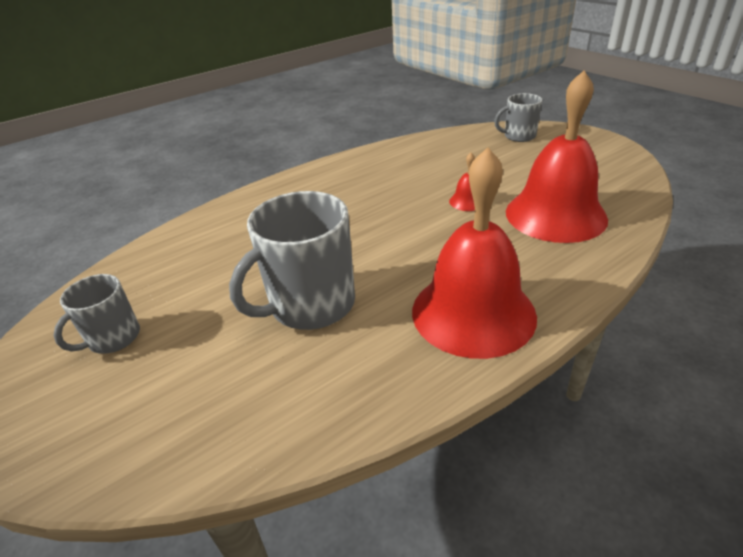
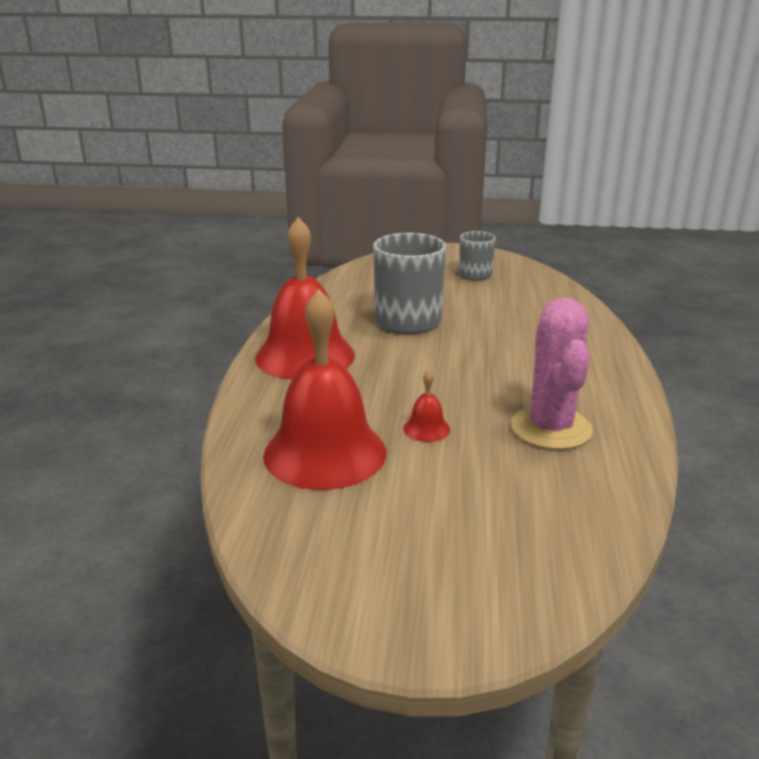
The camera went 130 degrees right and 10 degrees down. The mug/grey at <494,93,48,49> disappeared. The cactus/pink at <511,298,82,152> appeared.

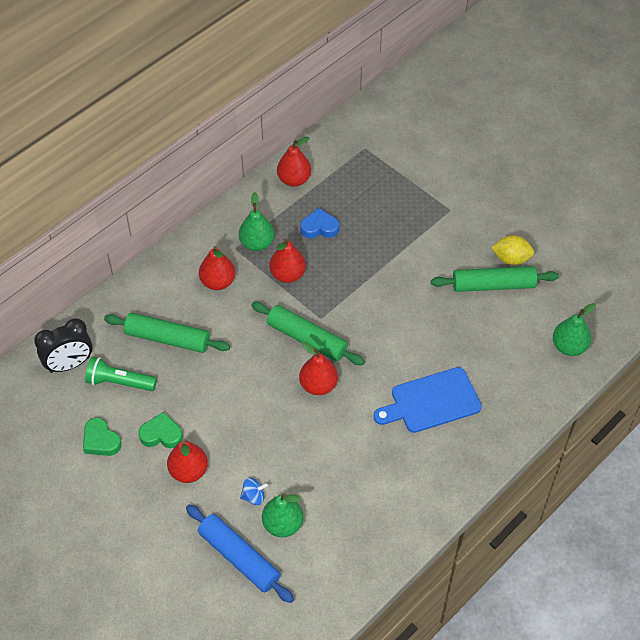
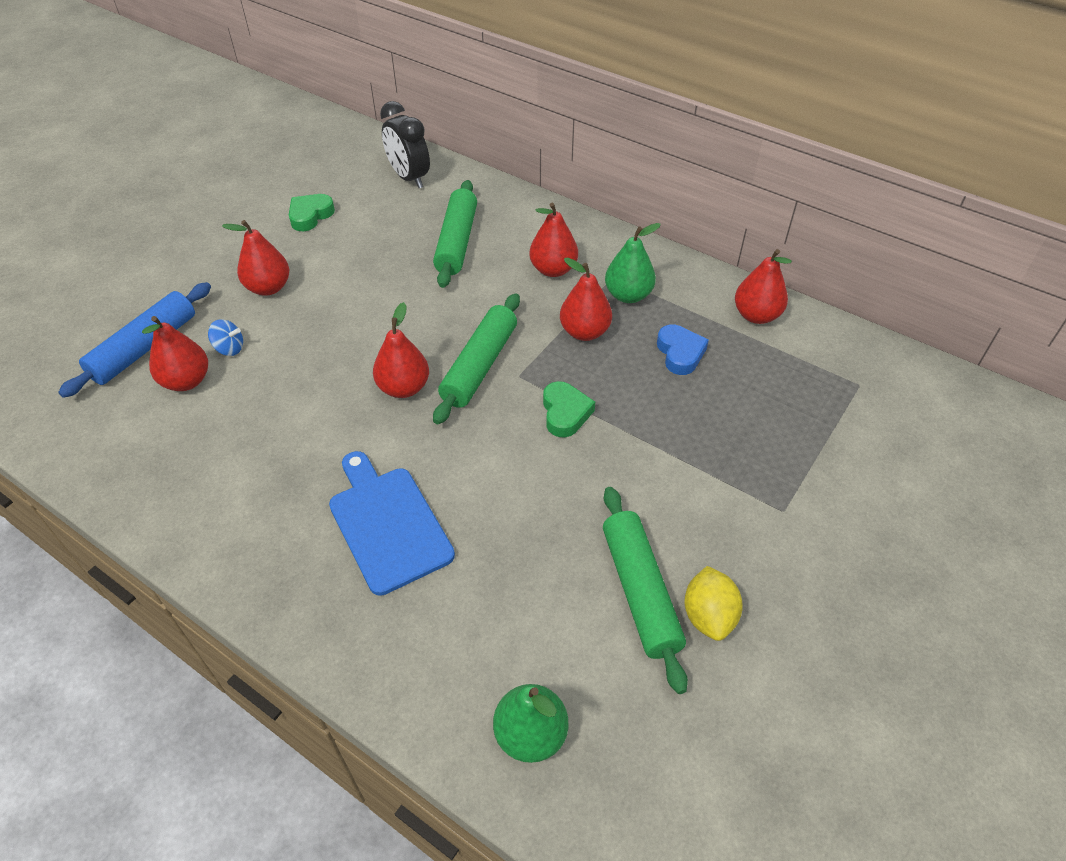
The camera went 80 degrees right and 5 degrees down. The flashlight/green at <85,357,72,34> disappeared. The heart/green moved from <139,412,44,36> to <543,381,52,56>. The pear/green at <262,493,41,44> became the pear/red at <142,316,66,75>. The spinning top/blue at <240,478,28,27> turned 60 degrees counterclockwise.

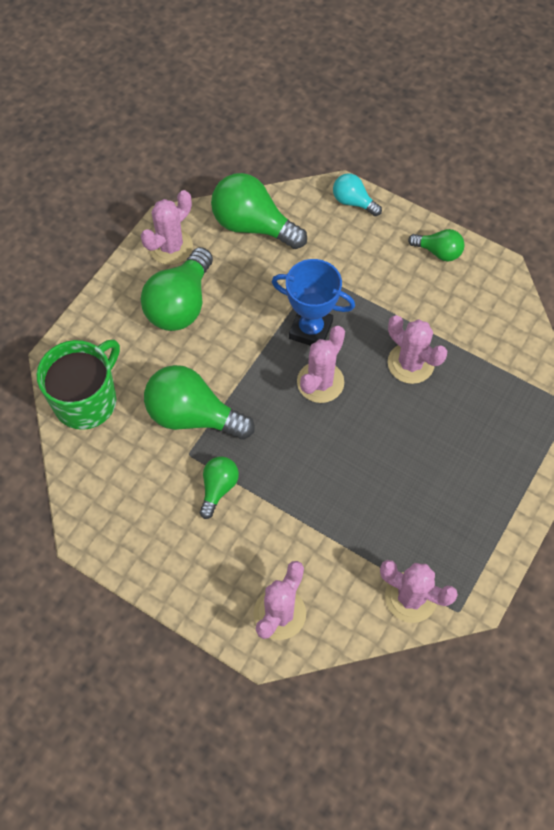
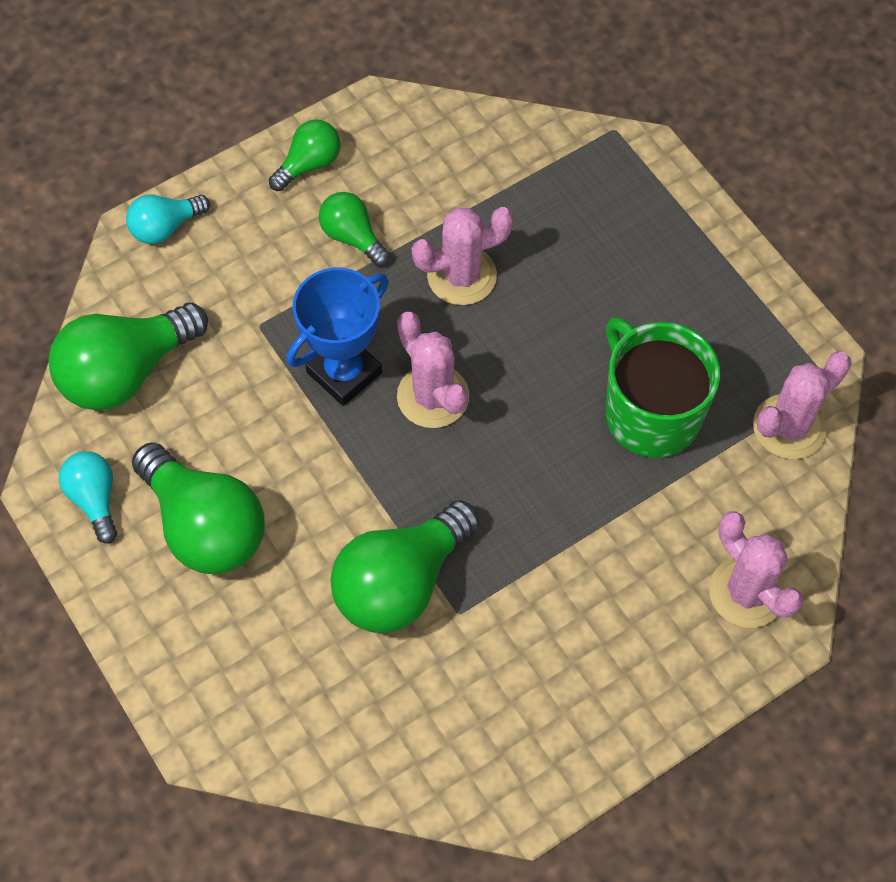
The camera went 65 degrees left and 0 degrees up. The mug/green moved from <36,339,84,91> to <606,317,114,141>. The light bulb/green moved from <200,456,39,63> to <319,192,71,75>. The cactus/pink at <141,190,52,75> was replaced by the light bulb/turquoise at <59,451,58,92>.

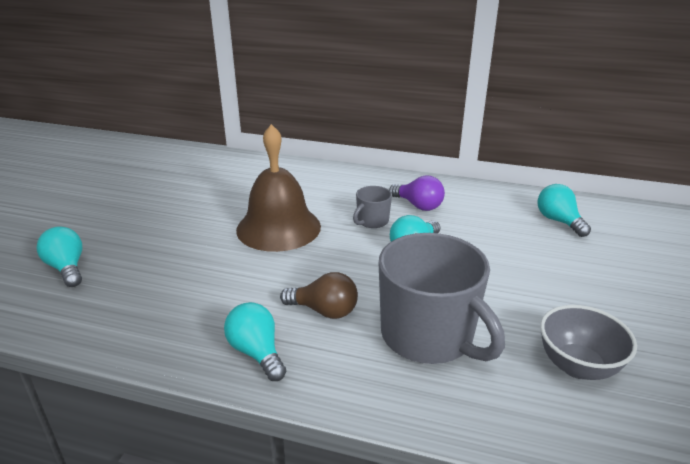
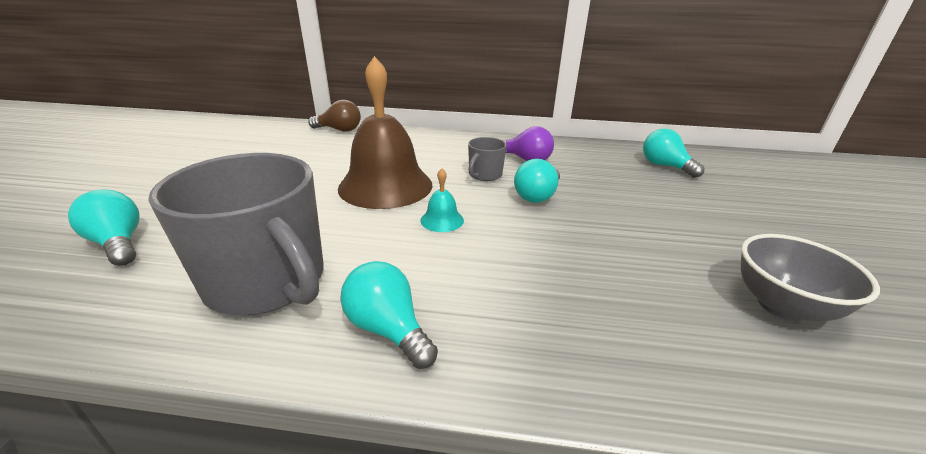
The camera went 10 degrees left and 0 degrees up. The bell/turquoise at <420,168,44,64> appeared. The light bulb/brown moved from <280,272,78,47> to <308,99,53,33>. The mug/grey moved from <379,233,126,131> to <148,153,175,162>.

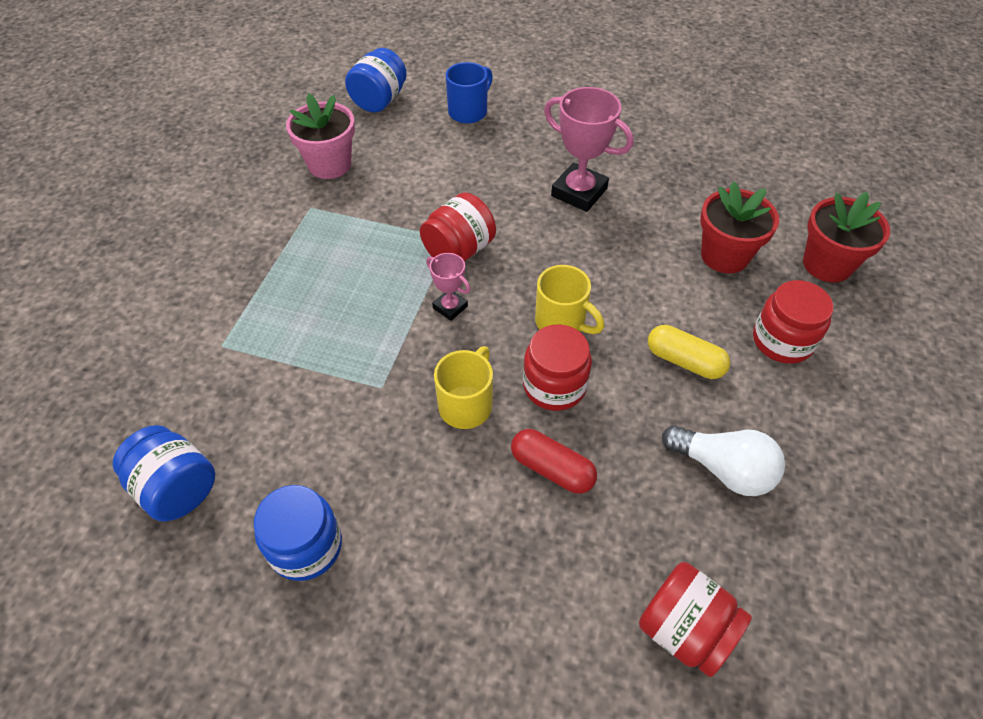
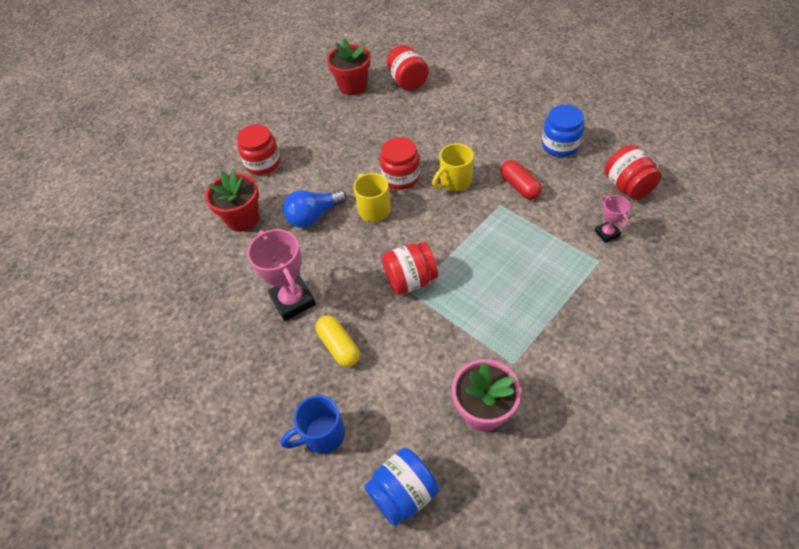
The camera went 150 degrees left and 0 degrees up. The light bulb/white at <662,425,123,71> disappeared. The light bulb/blue at <283,189,64,39> appeared. The trophy/pink moved from <426,253,45,68> to <595,195,35,48>. The capsule/red moved from <511,429,86,65> to <500,160,42,40>. The capsule/yellow moved from <648,325,82,54> to <316,316,44,51>. The flower pot/red moved from <803,192,87,91> to <327,38,43,57>. The jar/blue at <112,425,103,97> became the jar/red at <604,145,58,55>.

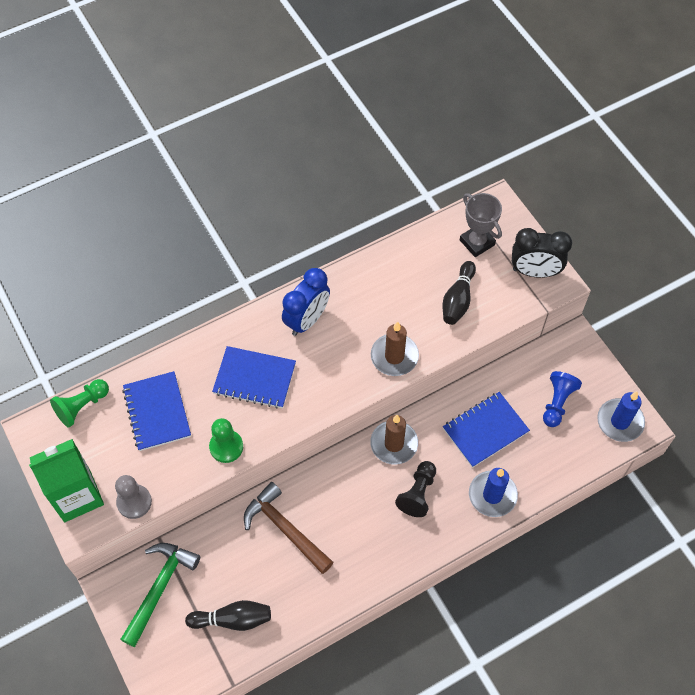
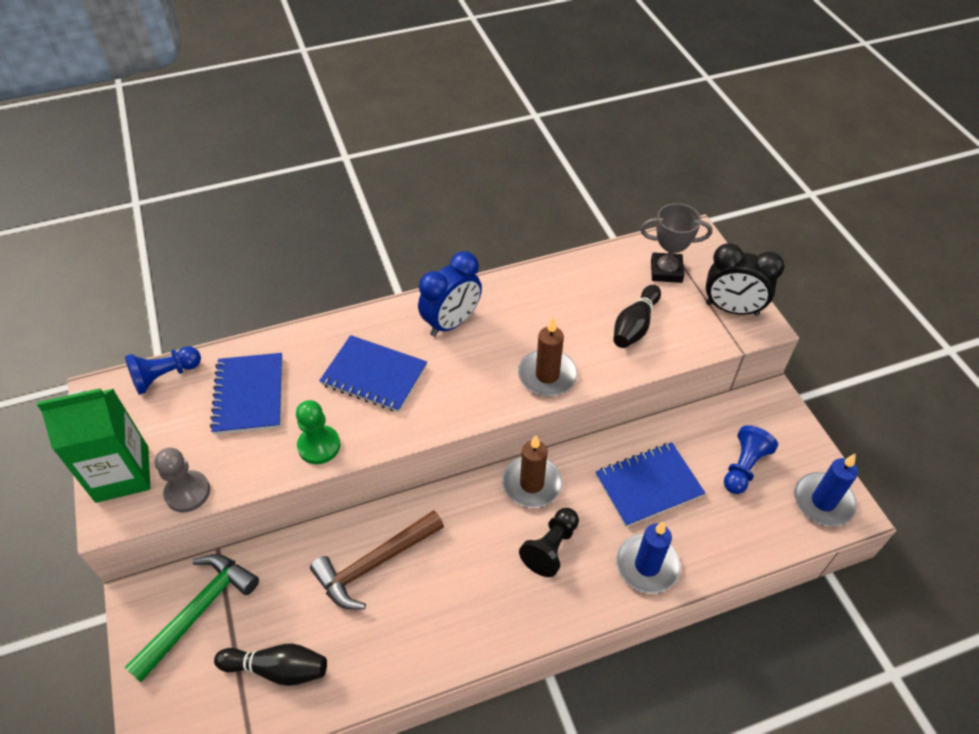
The camera went 10 degrees right and 10 degrees down. The pawn/green at <50,379,59,49> became the pawn/blue at <125,346,76,49>. The hammer/brown at <244,482,89,92> turned 90 degrees counterclockwise. The trophy/grey at <460,193,42,64> turned 60 degrees counterclockwise.

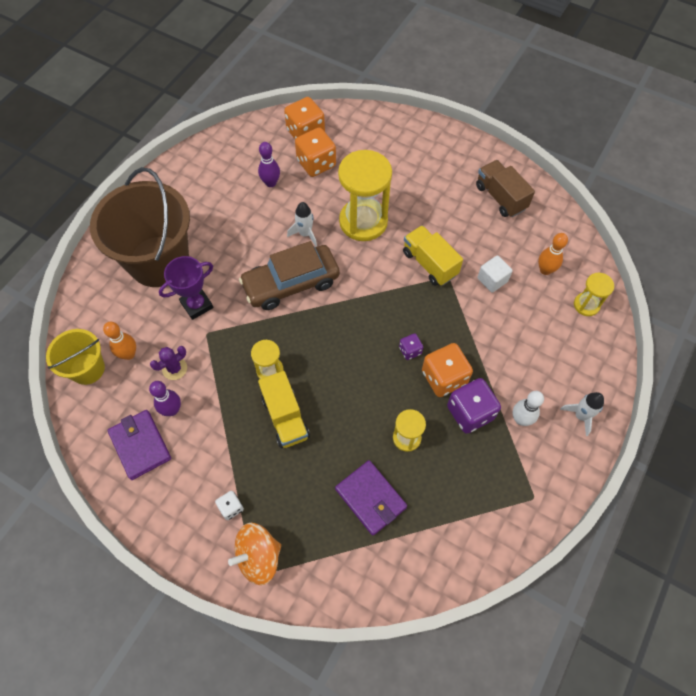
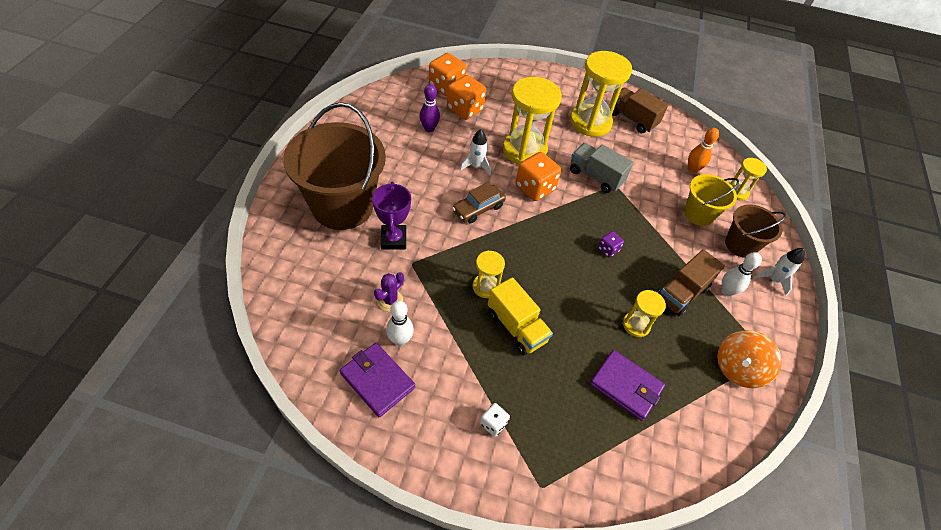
The camera went 20 degrees left and 10 degrees down. The bowling pin/orange at <103,322,33,38> disappeared. The cube/white at <477,255,36,38> disappeared. The hourglass/yellow at <570,51,62,86> appeared. The bucket/brown at <725,204,61,54> appeared. The bucket/yellow moved from <46,329,59,56> to <684,174,55,52>. The spinning top/orange moved from <228,523,53,62> to <717,330,65,58>. The dice/orange moved from <422,343,51,54> to <516,152,45,49>. The dice/purple at <447,378,54,56> was replaced by the truck/brown at <657,249,68,67>. The bowling pin/purple at <149,381,32,35> became the bowling pin/white at <386,301,28,45>. The truck/yellow at <403,225,60,61> became the truck/grey at <570,143,64,50>. The trophy/purple at <159,256,54,64> turned 45 degrees counterclockwise. The car/brown at <239,241,101,69> changed to 0.59 times the size.

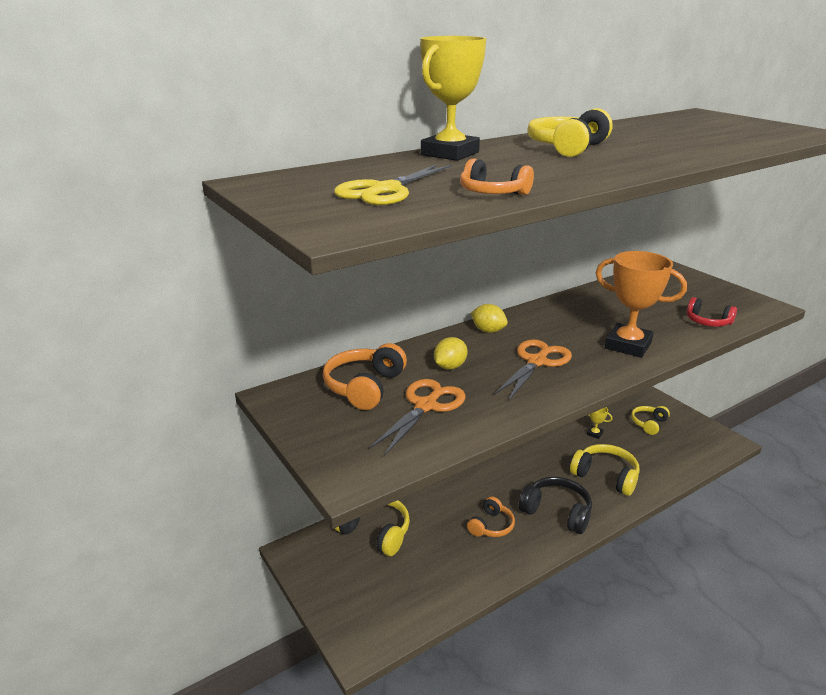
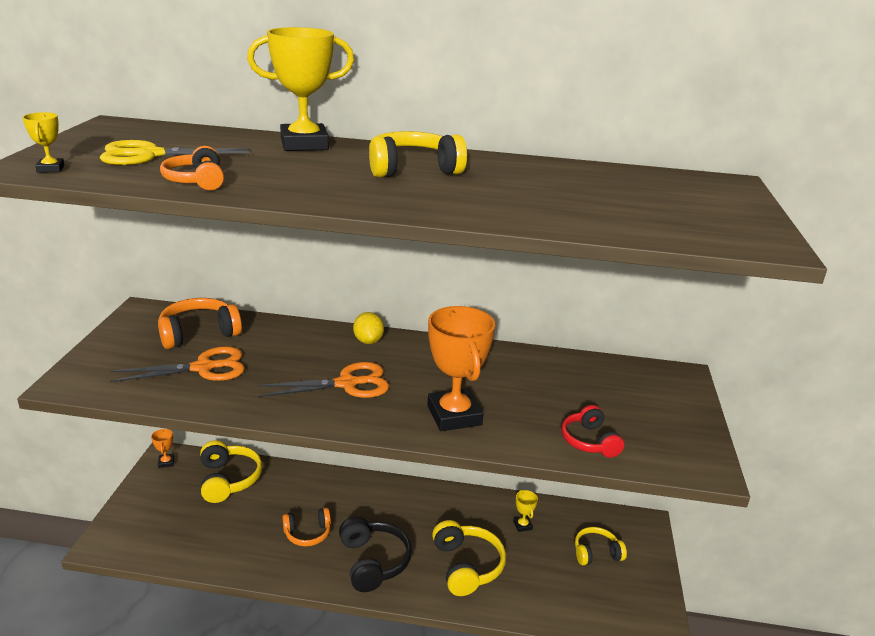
The camera went 40 degrees right and 0 degrees up. The lemon/yellow at <434,337,34,33> disappeared. The trophy/yellow at <22,112,42,61> appeared. The trophy/orange at <151,429,23,39> appeared.

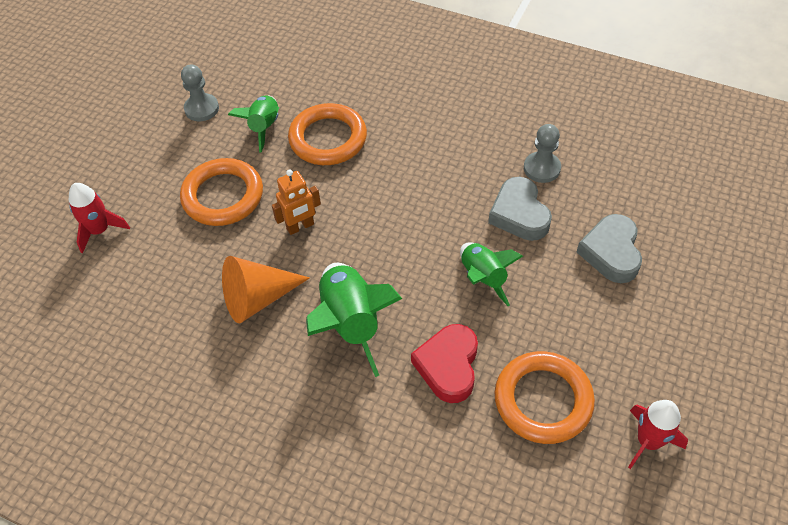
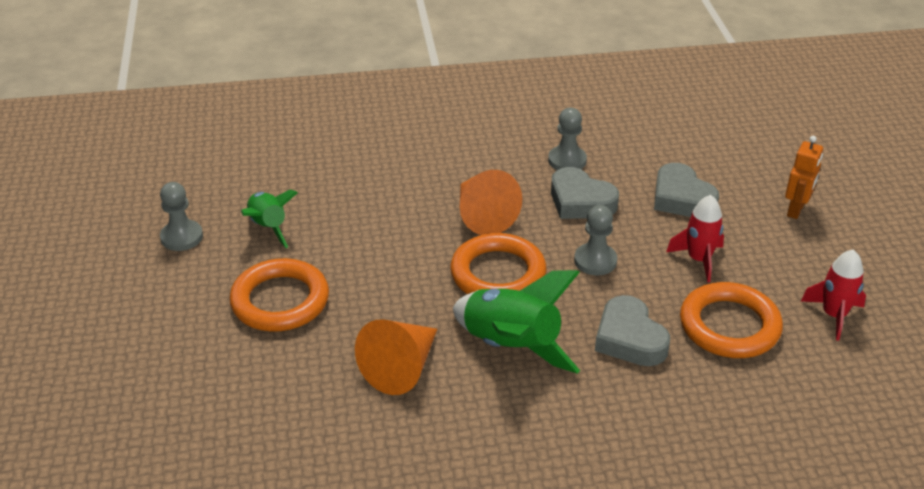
The camera went 35 degrees left and 15 degrees down. The cone/orange at <460,170,62,65> appeared. The rocket/red moved from <69,183,61,70> to <666,195,58,87>. The robot/orange moved from <272,169,49,66> to <785,136,38,83>. The ring/orange moved from <288,103,79,62> to <450,233,97,61>. The rocket/green at <460,243,63,63> was replaced by the pawn/grey at <574,205,43,70>. The heart/red at <411,324,67,79> became the heart/grey at <595,295,75,71>.

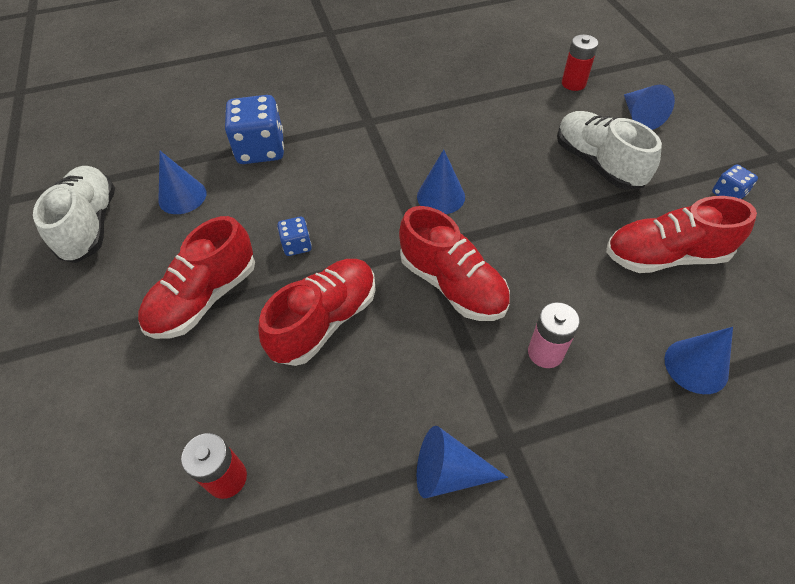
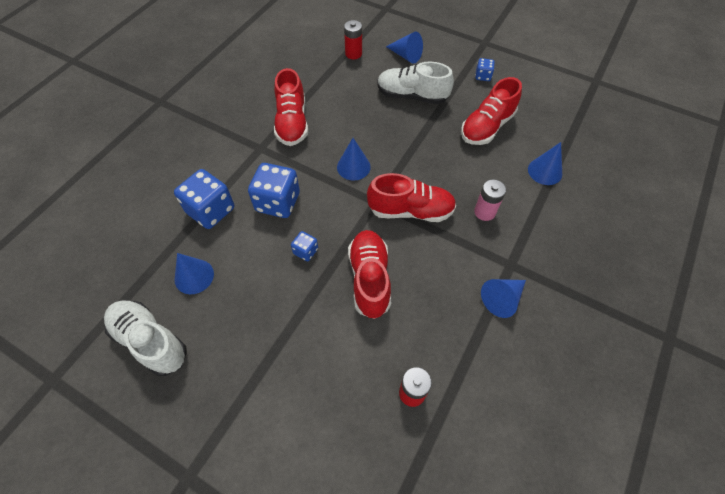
The camera went 45 degrees left and 5 degrees up. The dice/blue at <248,163,52,55> appeared. The shoe/red moved from <138,216,117,123> to <274,68,34,78>.

